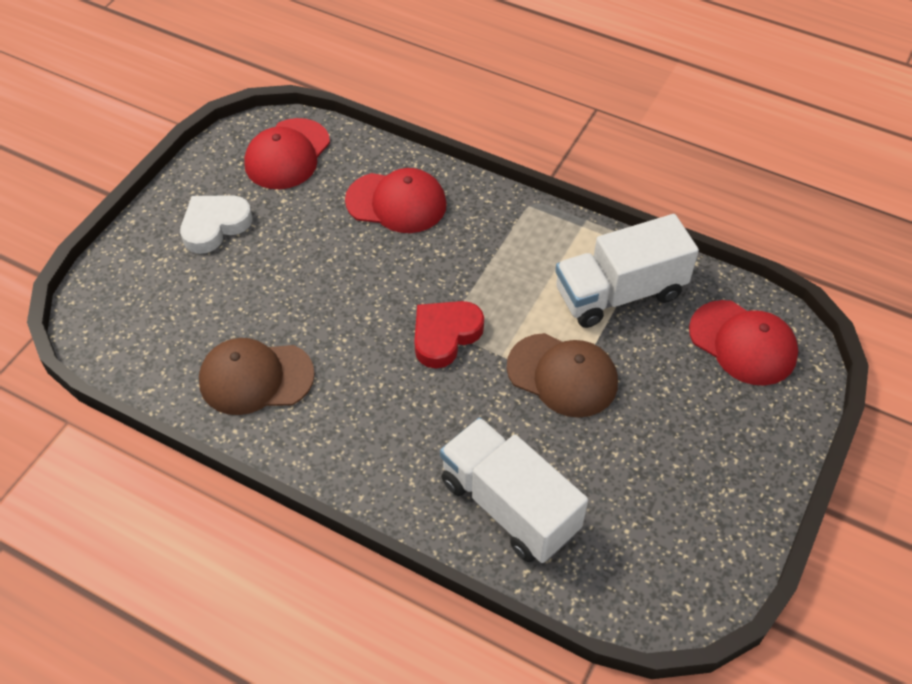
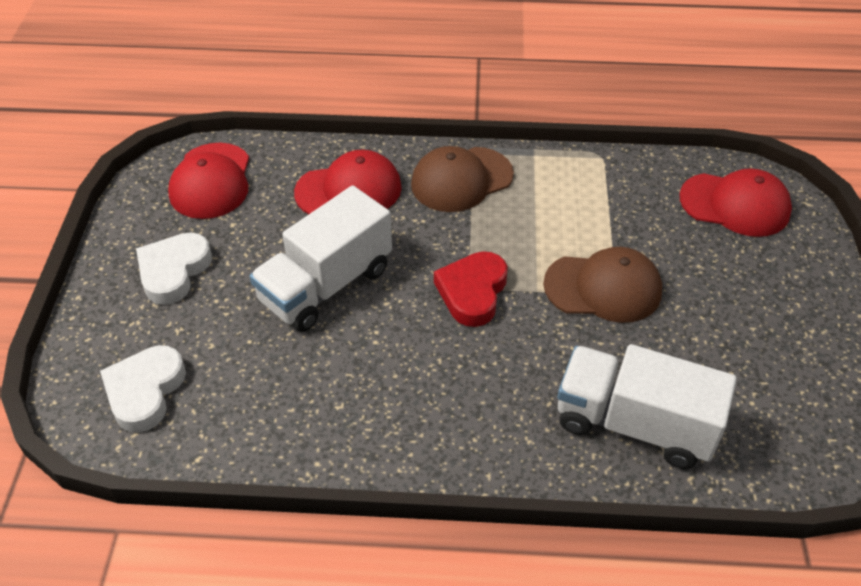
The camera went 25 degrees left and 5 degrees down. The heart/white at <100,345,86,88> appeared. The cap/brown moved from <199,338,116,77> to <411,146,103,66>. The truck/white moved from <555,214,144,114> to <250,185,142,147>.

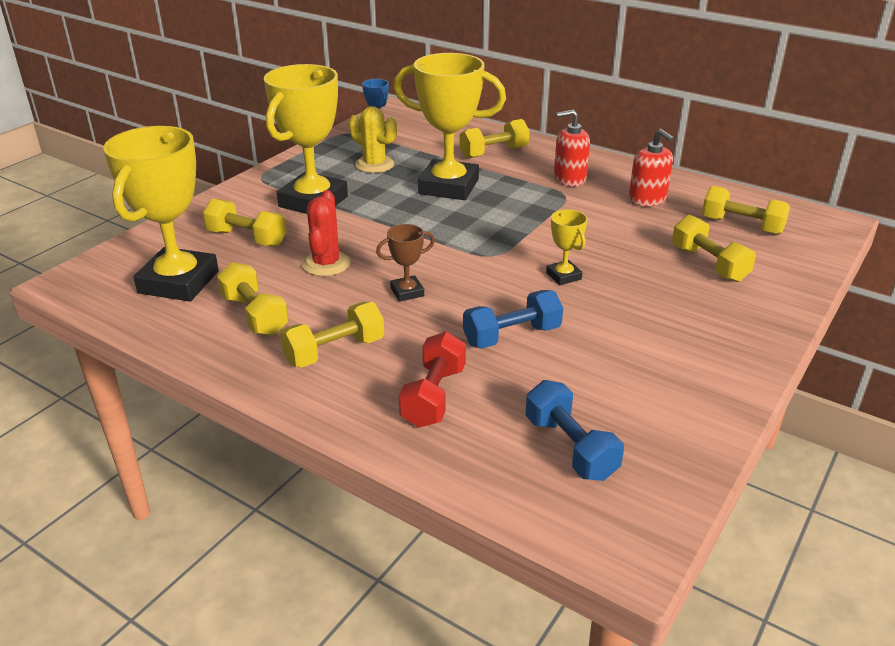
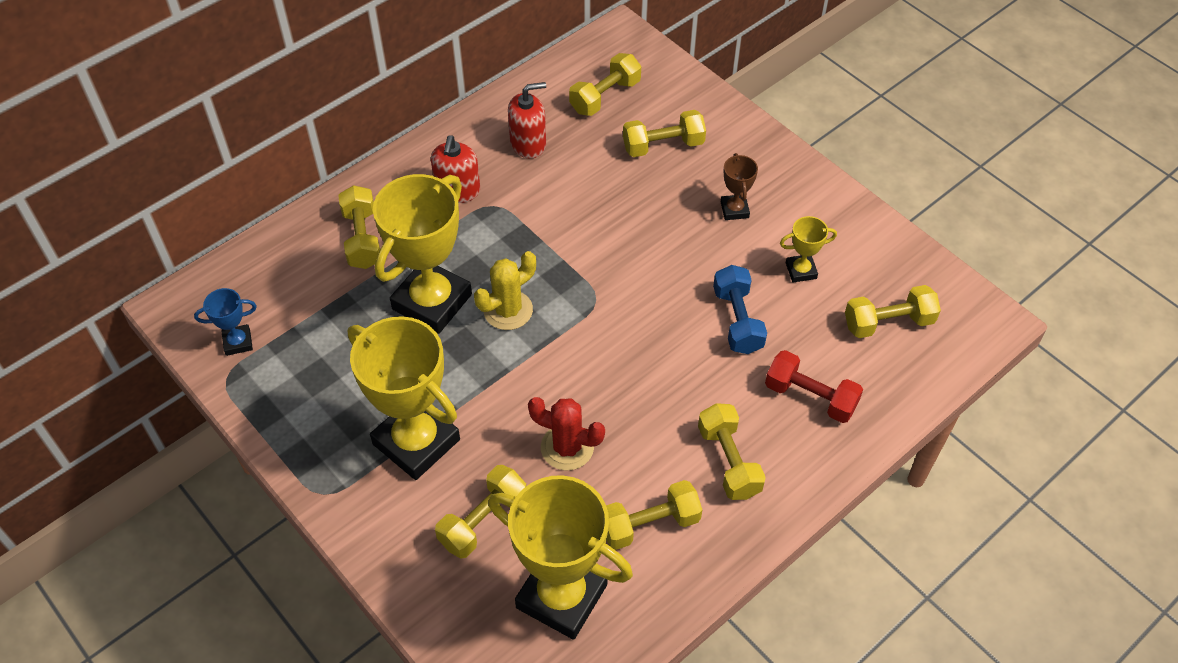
The camera went 75 degrees left and 20 degrees up. The cactus/yellow moved from <349,106,48,67> to <474,251,62,79>. The trophy/brown moved from <376,224,59,78> to <721,153,37,67>. The trophy/yellow moved from <546,209,41,76> to <780,216,57,66>. The dumbbell/blue at <526,380,98,101> became the dumbbell/yellow at <845,285,96,53>.

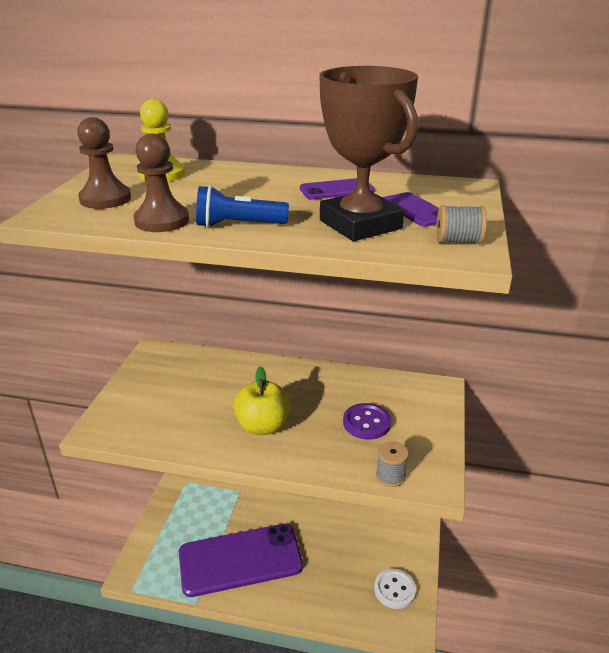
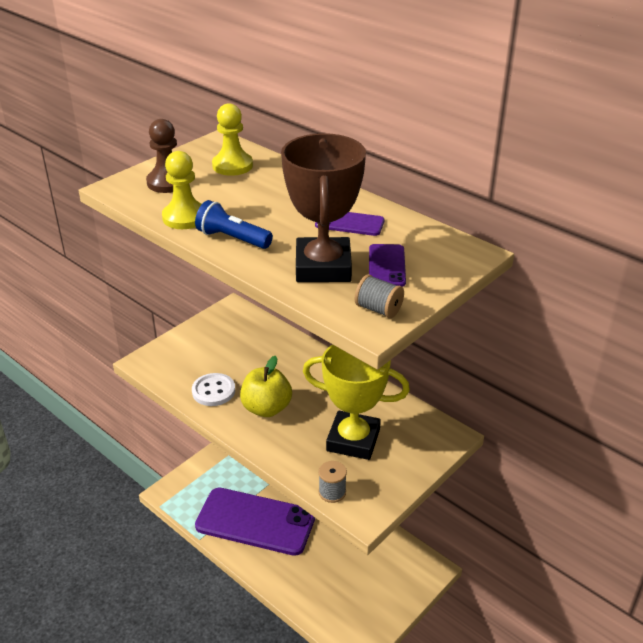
The camera went 30 degrees right and 5 degrees up. The button/white moved from <374,569,42,40> to <192,373,43,33>. The button/purple at <343,403,48,37> was replaced by the trophy/yellow at <303,344,107,116>. The pawn/brown at <134,133,55,99> became the pawn/yellow at <162,151,40,78>.

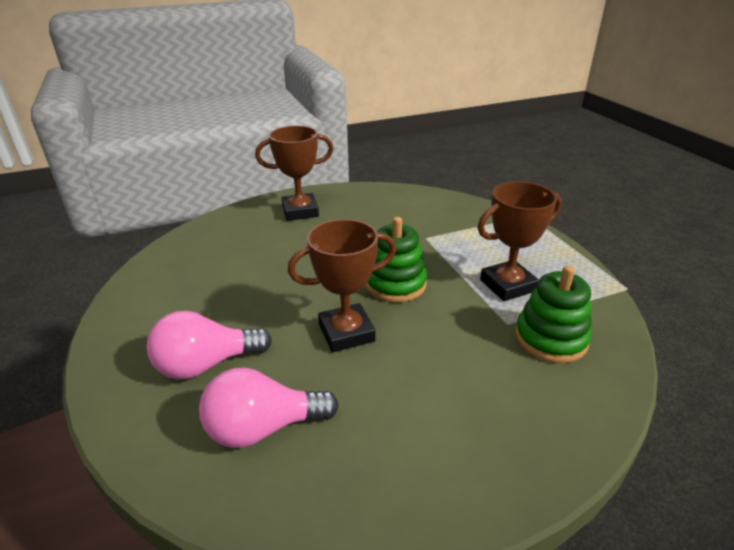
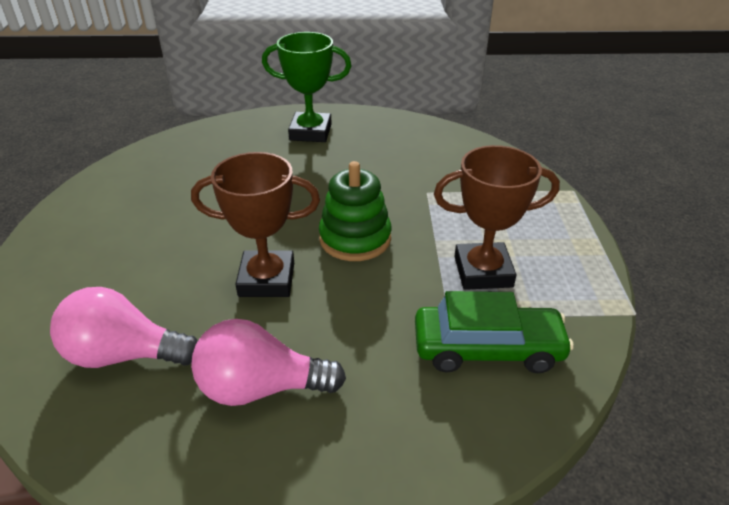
The camera went 20 degrees right and 5 degrees up. The light bulb/pink moved from <146,311,126,68> to <191,319,155,87>. The stacking toy/green at <515,265,77,98> was replaced by the car/green at <415,291,159,82>. The trophy/brown at <255,126,79,95> became the trophy/green at <262,32,89,110>.

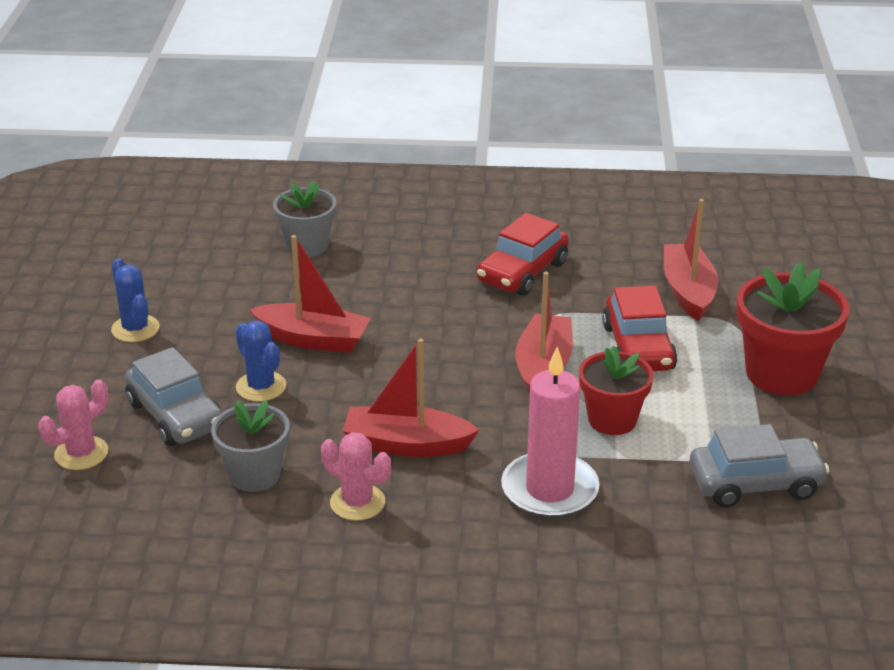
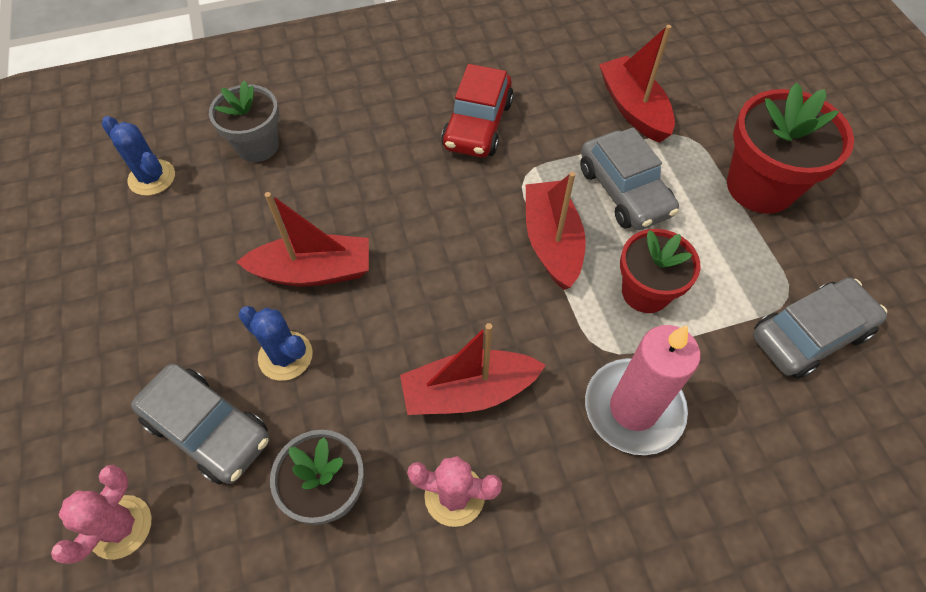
The camera went 20 degrees left and 25 degrees up. The cactus/blue moved from <111,258,49,84> to <102,116,73,80>. The car/red at <602,286,75,85> became the car/grey at <580,127,99,103>.

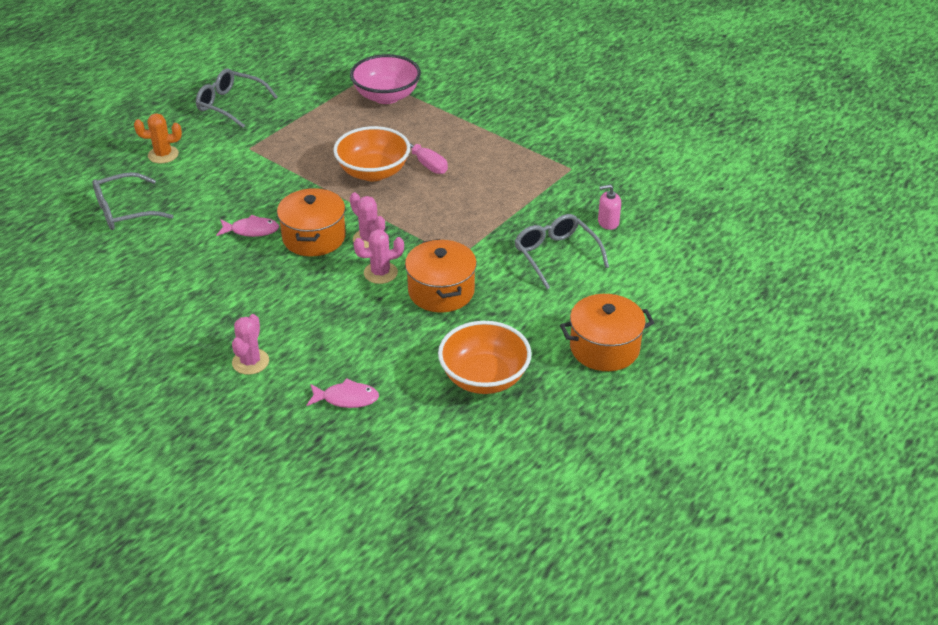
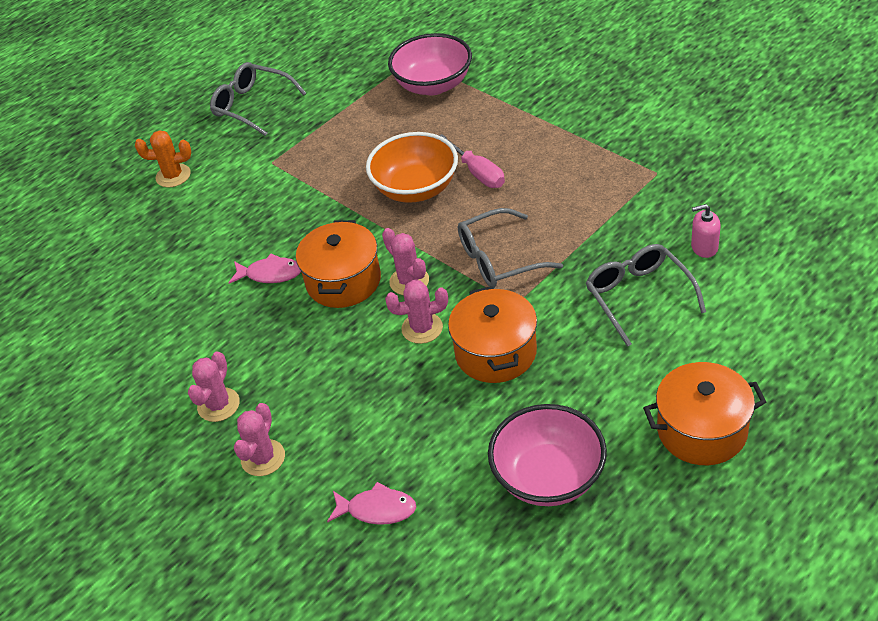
The camera went 10 degrees right and 5 degrees up. The cactus/pink at <188,351,52,71> appeared. The glasses/grey moved from <92,172,81,58> to <458,208,105,80>. The bowl/orange at <438,321,94,73> became the bowl/pink at <488,404,119,102>.

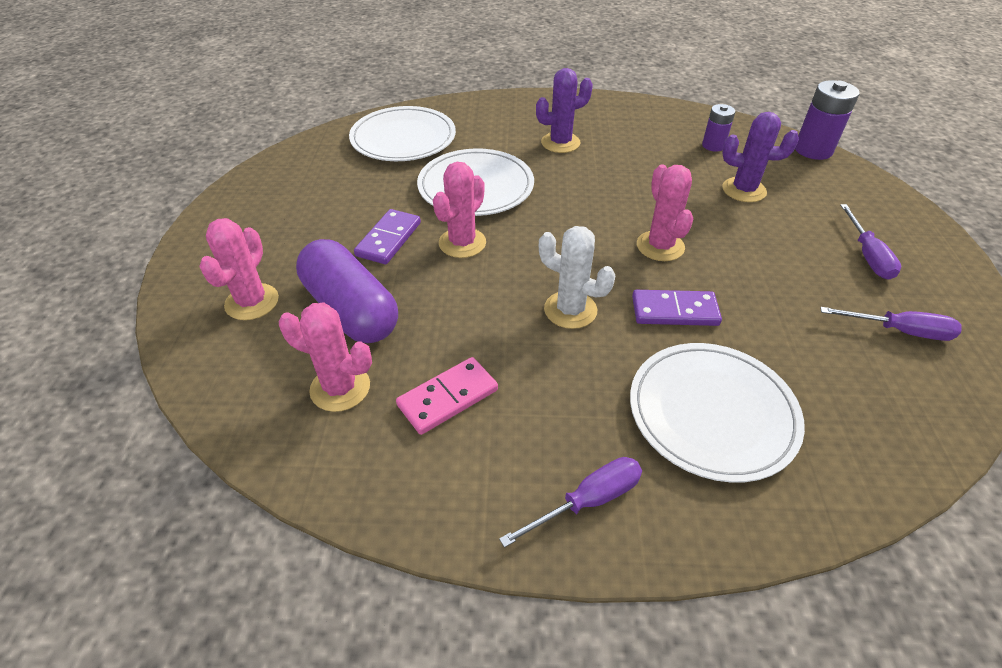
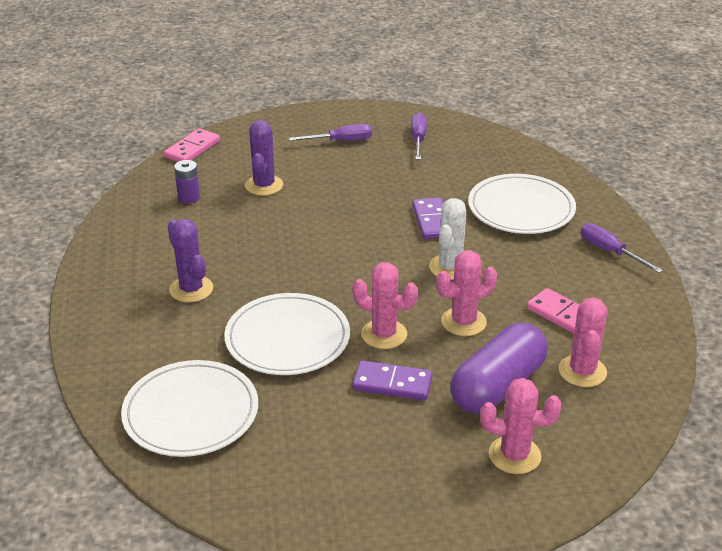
The camera went 100 degrees left and 10 degrees down. The cactus/pink moved from <637,164,56,97> to <436,250,61,86>. The battery/purple at <795,80,65,80> was replaced by the domino/pink at <164,128,56,34>.

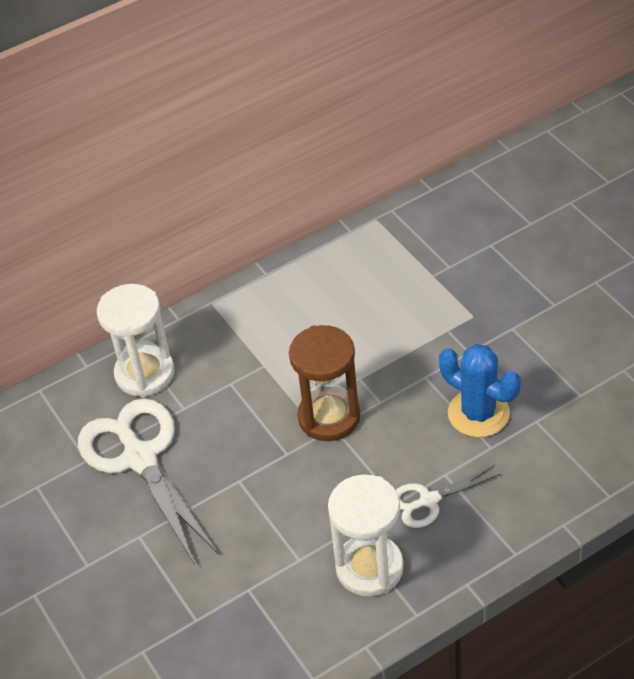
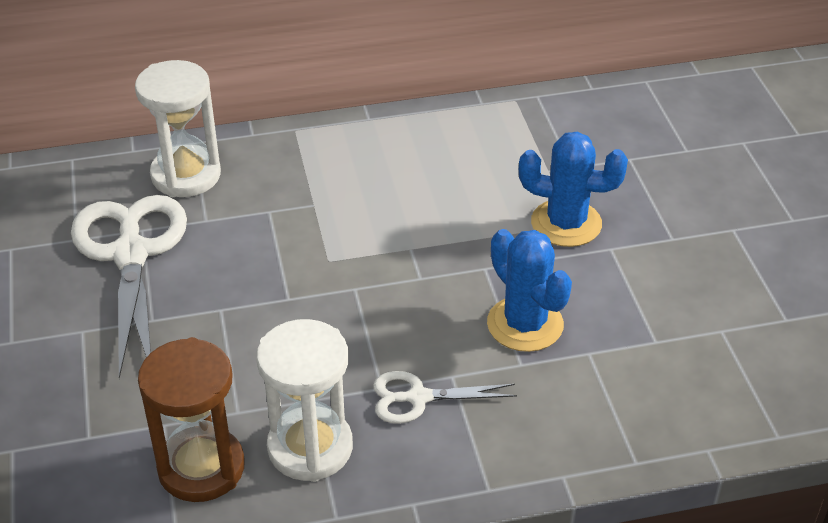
The camera went 15 degrees right and 5 degrees down. The cactus/blue at <519,132,109,115> appeared. The hourglass/brown moved from <289,325,71,116> to <138,337,107,165>.

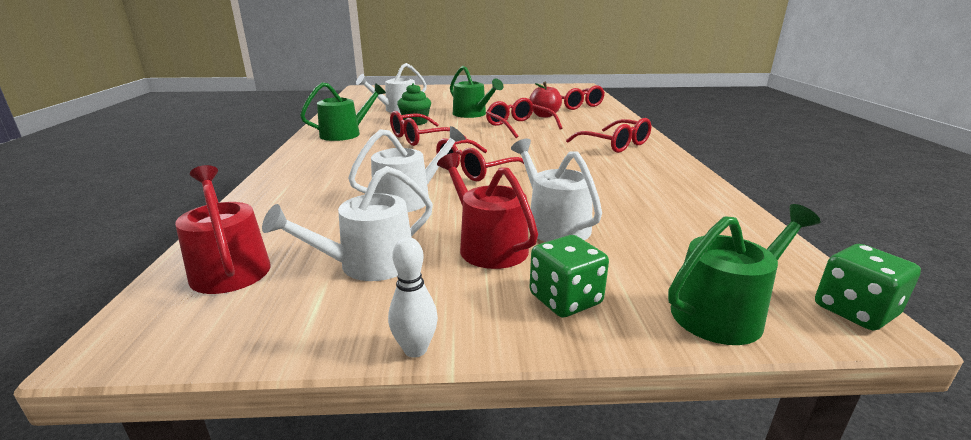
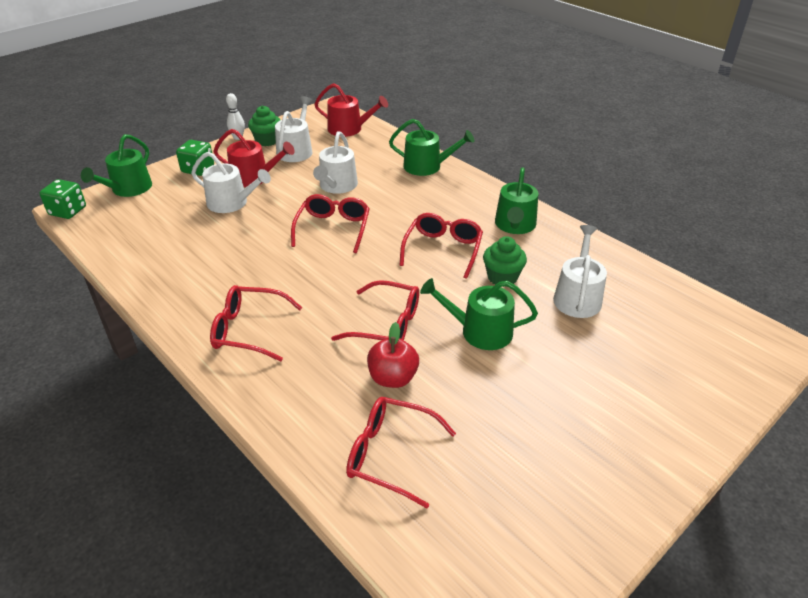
The camera went 140 degrees right and 15 degrees up. The cupcake/green at <248,106,32,40> appeared. The watering can/green at <389,119,85,57> appeared.

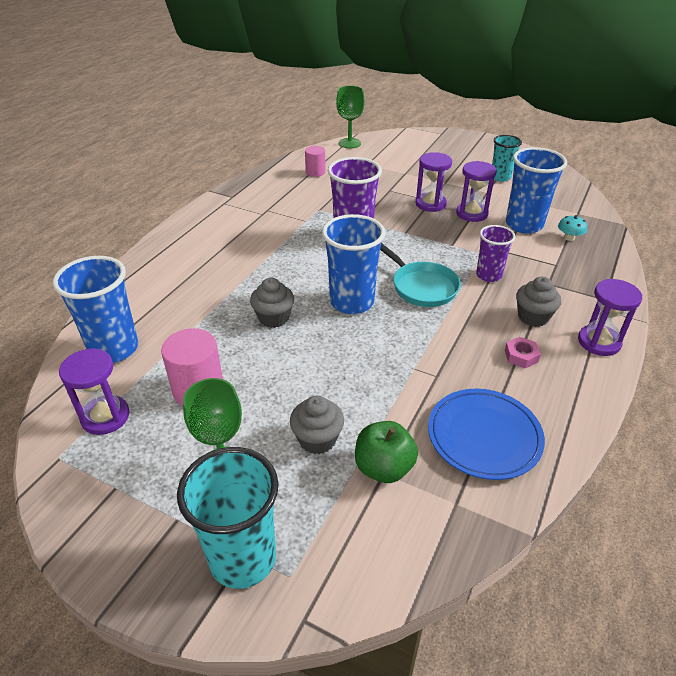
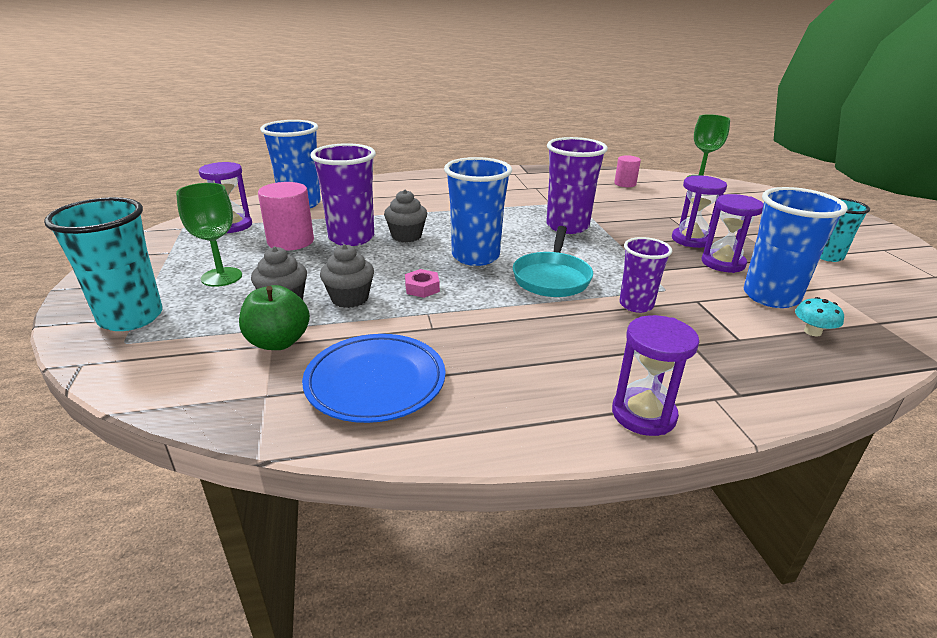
The camera went 50 degrees right and 10 degrees down. The cup/purple at <310,143,66,103> appeared. The nut/pink moved from <505,337,36,31> to <405,269,35,29>. The cupcake/grey moved from <516,277,45,50> to <320,244,54,64>.

